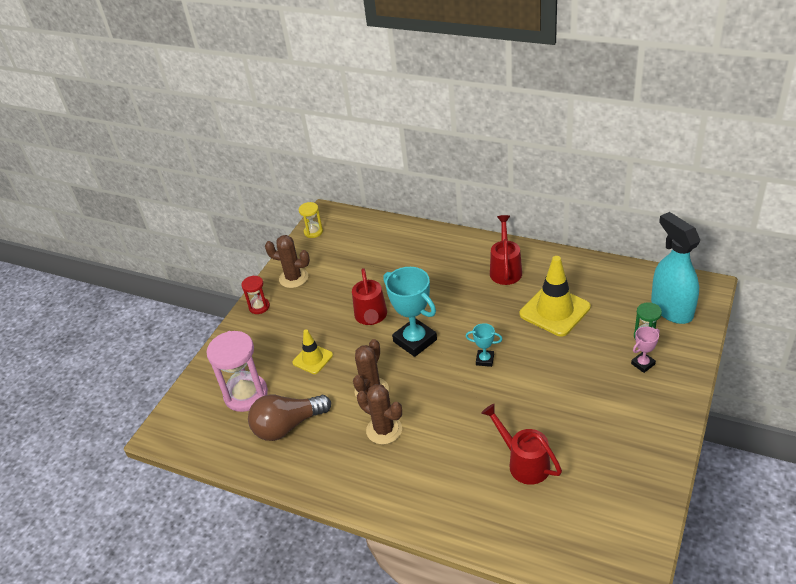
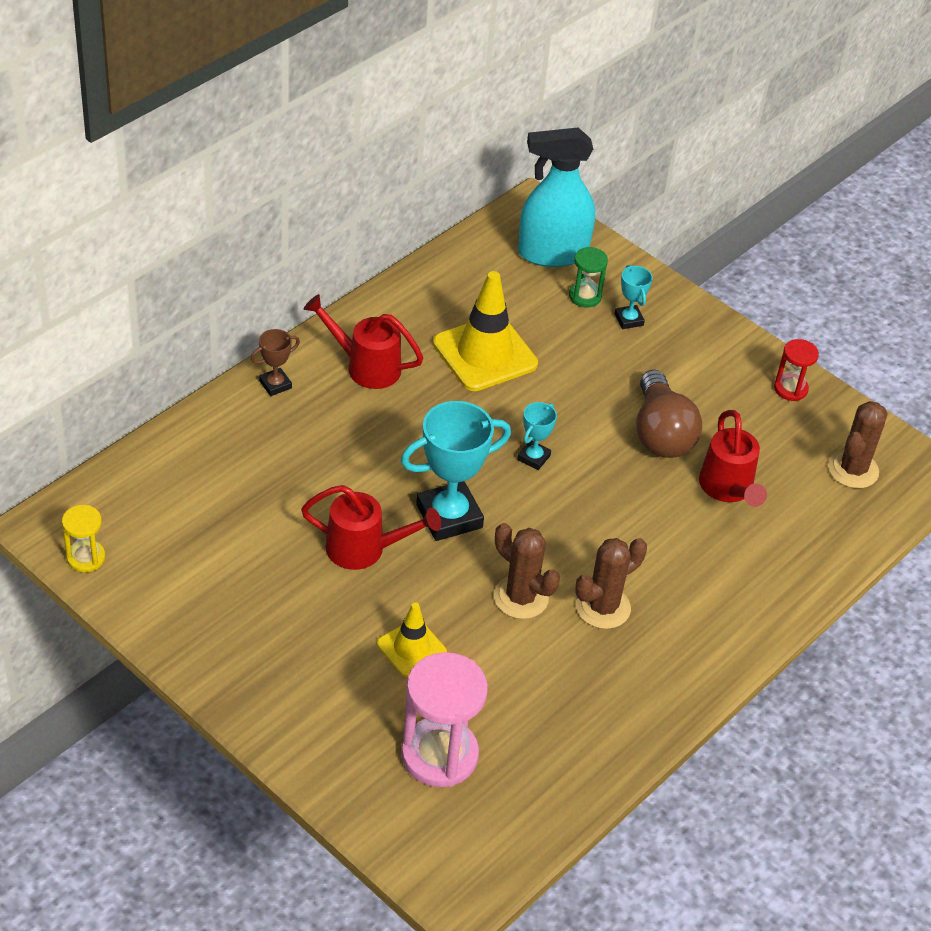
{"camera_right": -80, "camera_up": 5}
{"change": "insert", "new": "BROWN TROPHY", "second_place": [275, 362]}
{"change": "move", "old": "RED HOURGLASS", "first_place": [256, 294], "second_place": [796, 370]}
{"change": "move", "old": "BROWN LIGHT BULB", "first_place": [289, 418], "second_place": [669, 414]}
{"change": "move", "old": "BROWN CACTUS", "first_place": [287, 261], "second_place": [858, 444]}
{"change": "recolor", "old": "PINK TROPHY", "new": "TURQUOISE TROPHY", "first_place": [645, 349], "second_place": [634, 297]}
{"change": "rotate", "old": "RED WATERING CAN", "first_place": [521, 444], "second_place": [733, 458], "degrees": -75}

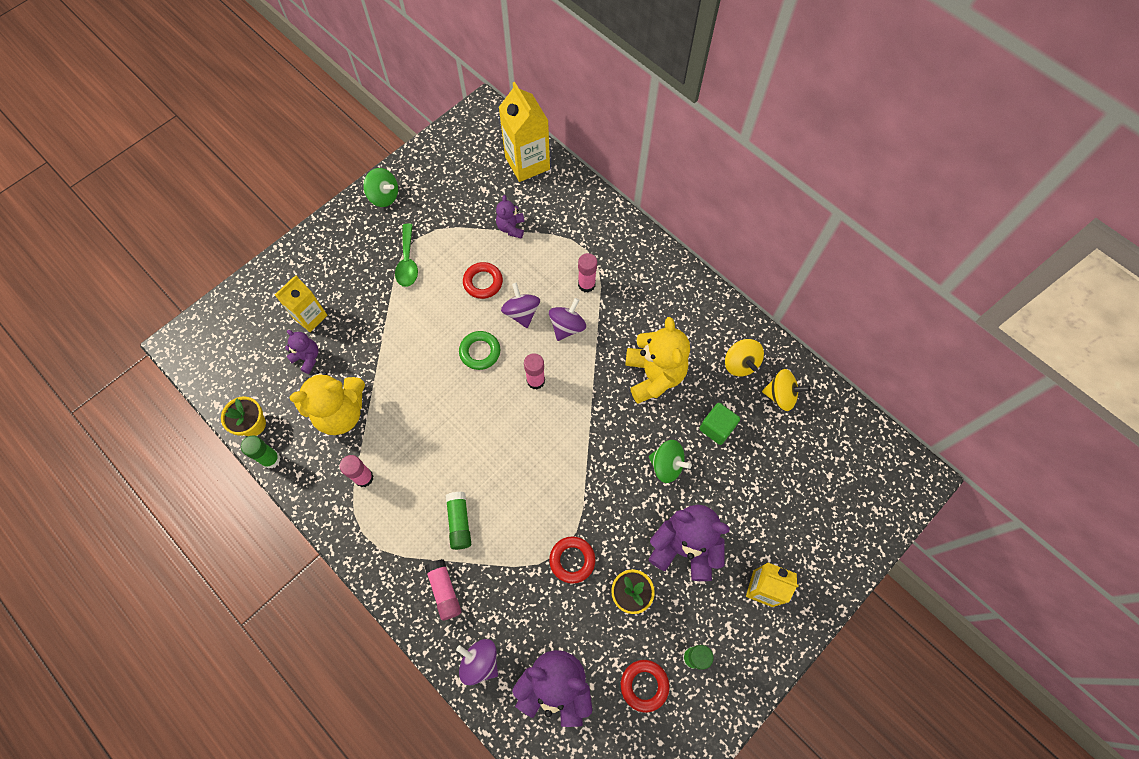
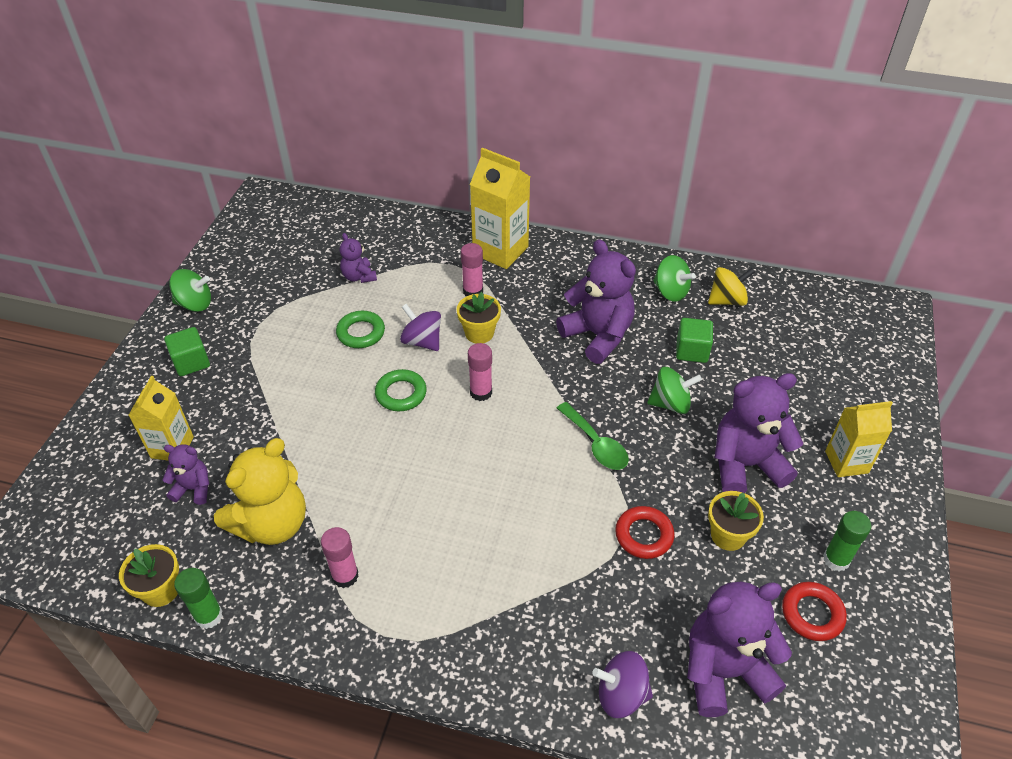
{"camera_right": -30, "camera_up": -20}
{"change": "delete", "old": "PINK GLUE STICK", "first_place": [443, 589]}
{"change": "delete", "old": "GREEN GLUE STICK", "first_place": [458, 521]}
{"change": "insert", "new": "GREEN CUBE", "second_place": [187, 351]}
{"change": "move", "old": "GREEN SPOON", "first_place": [406, 255], "second_place": [593, 436]}
{"change": "move", "old": "YELLOW CARTON", "first_place": [524, 132], "second_place": [500, 208]}
{"change": "replace", "old": "PURPLE SPINNING TOP", "new": "YELLOW FLOWER POT", "first_place": [567, 319], "second_place": [479, 318]}
{"change": "recolor", "old": "RED RING", "new": "GREEN RING", "first_place": [483, 280], "second_place": [360, 329]}
{"change": "recolor", "old": "YELLOW TEDDY BEAR", "new": "PURPLE TEDDY BEAR", "first_place": [657, 360], "second_place": [596, 301]}
{"change": "recolor", "old": "YELLOW SPINNING TOP", "new": "GREEN SPINNING TOP", "first_place": [744, 357], "second_place": [674, 278]}

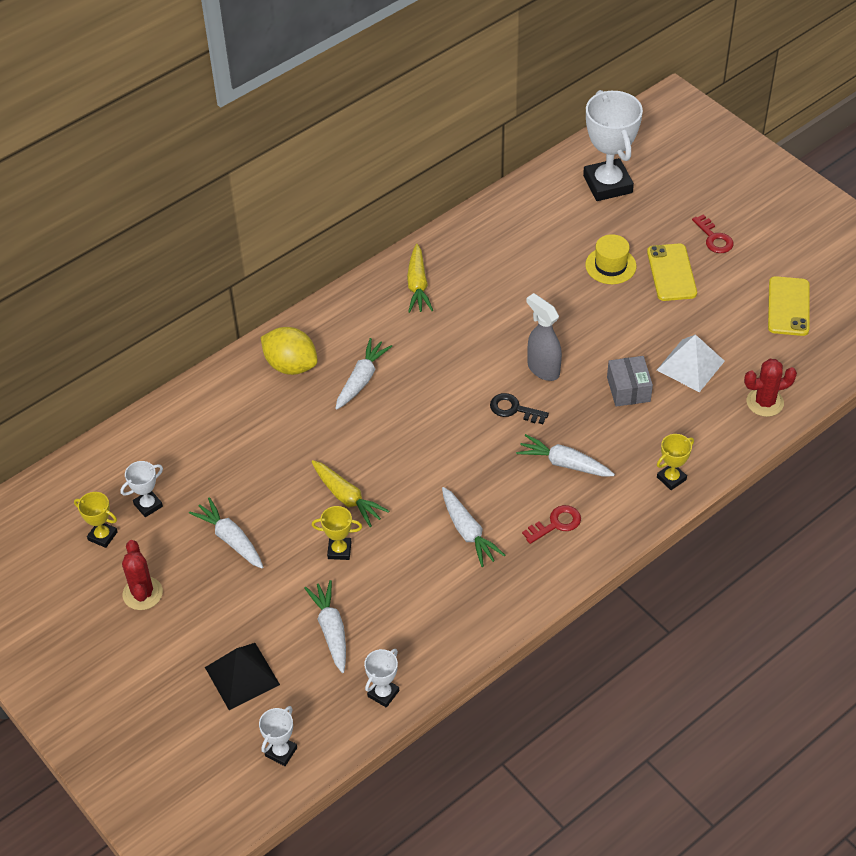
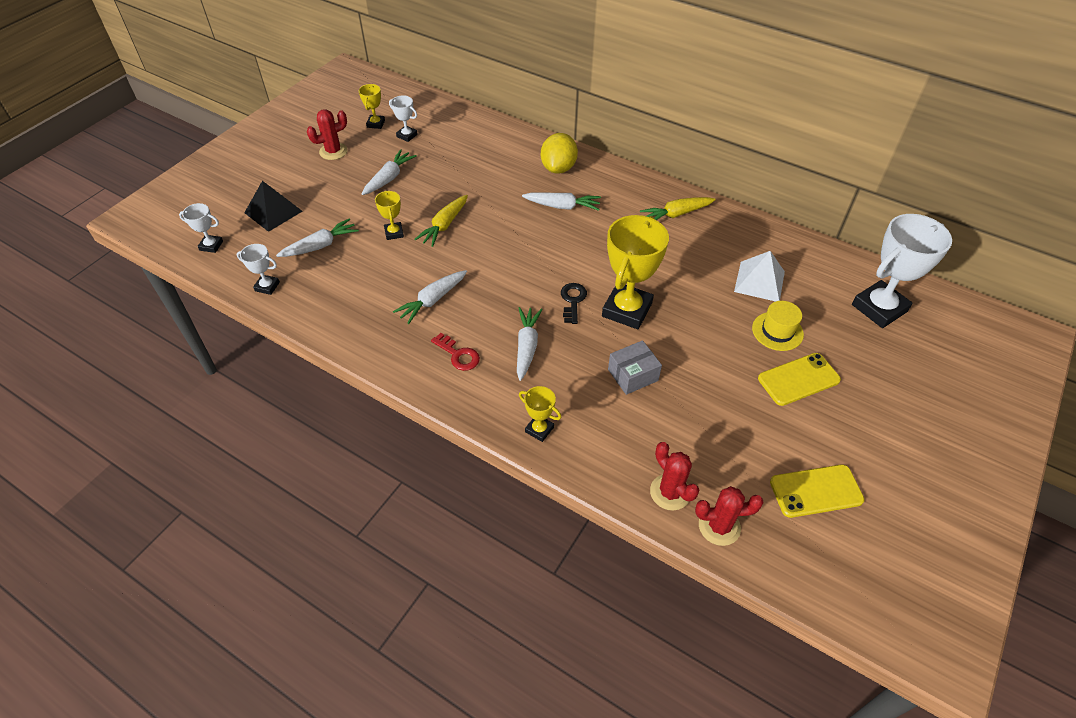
{"camera_right": 70, "camera_up": 0}
{"change": "delete", "old": "RED KEY", "first_place": [713, 233]}
{"change": "insert", "new": "RED CACTUS", "second_place": [729, 516]}
{"change": "move", "old": "WHITE PYRAMID", "first_place": [691, 363], "second_place": [759, 276]}
{"change": "replace", "old": "GREY SPRAY BOTTLE", "new": "YELLOW TROPHY", "first_place": [544, 337], "second_place": [635, 272]}

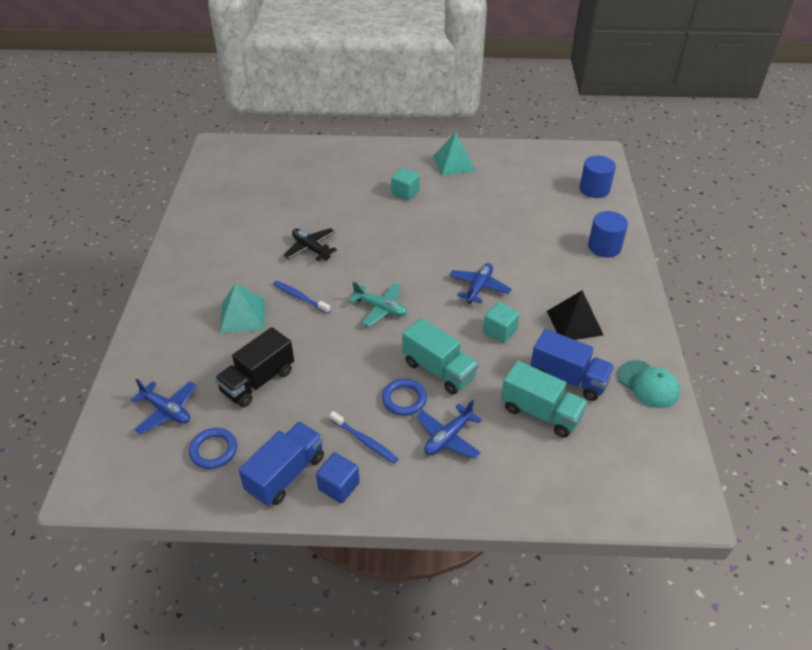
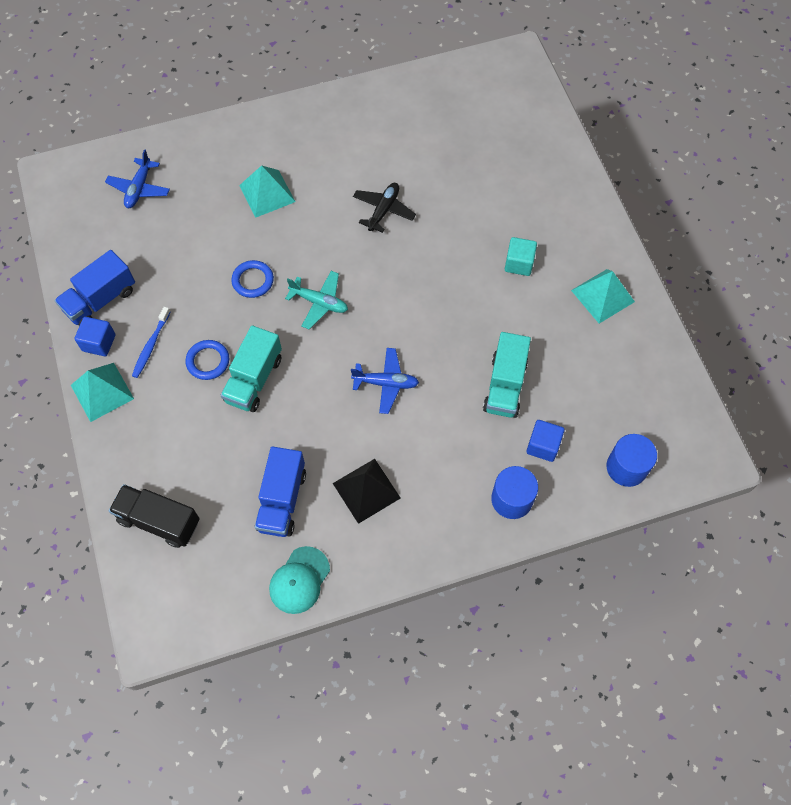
{"camera_right": 70, "camera_up": 20}
{"change": "delete", "old": "BLUE TOOTHBRUSH", "first_place": [302, 297]}
{"change": "delete", "old": "BLUE PLANE", "first_place": [449, 429]}
{"change": "delete", "old": "TURQUOISE CUBE", "first_place": [501, 322]}
{"change": "insert", "new": "TURQUOISE PYRAMID", "second_place": [102, 392]}
{"change": "insert", "new": "BLUE CUBE", "second_place": [545, 441]}
{"change": "move", "old": "BLUE RING", "first_place": [213, 448], "second_place": [252, 279]}
{"change": "move", "old": "BLACK TRUCK", "first_place": [254, 367], "second_place": [154, 516]}
{"change": "move", "old": "TURQUOISE TRUCK", "first_place": [544, 399], "second_place": [507, 375]}
{"change": "rotate", "old": "BLUE TRUCK", "first_place": [281, 463], "second_place": [95, 288], "degrees": 120}
{"change": "rotate", "old": "TURQUOISE PLANE", "first_place": [378, 304], "second_place": [316, 300], "degrees": -75}

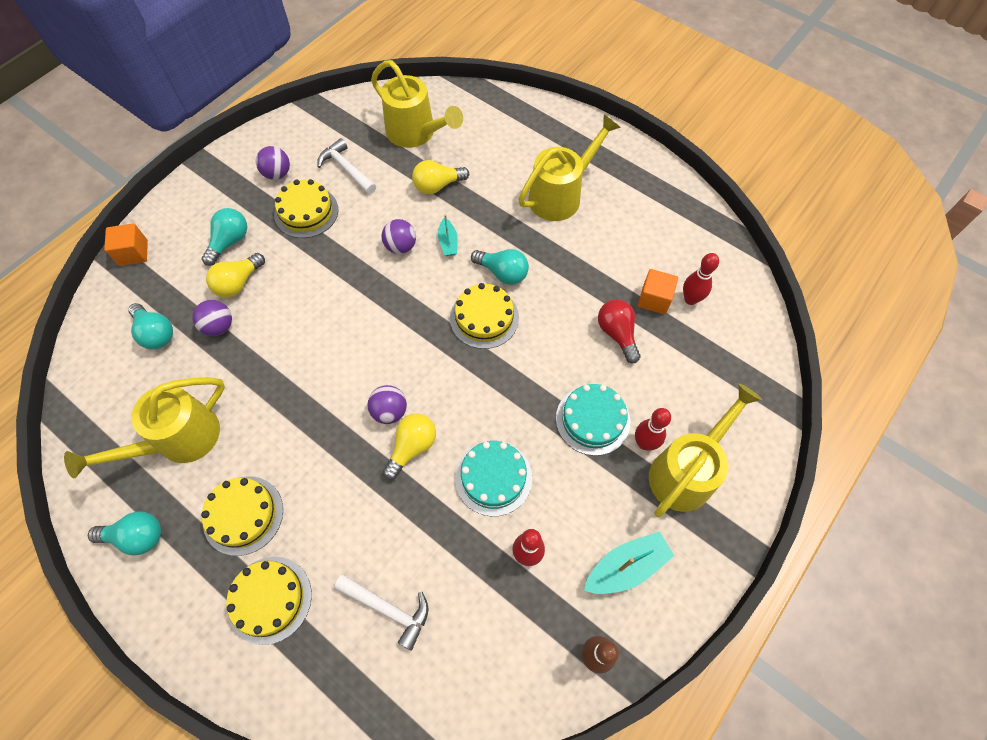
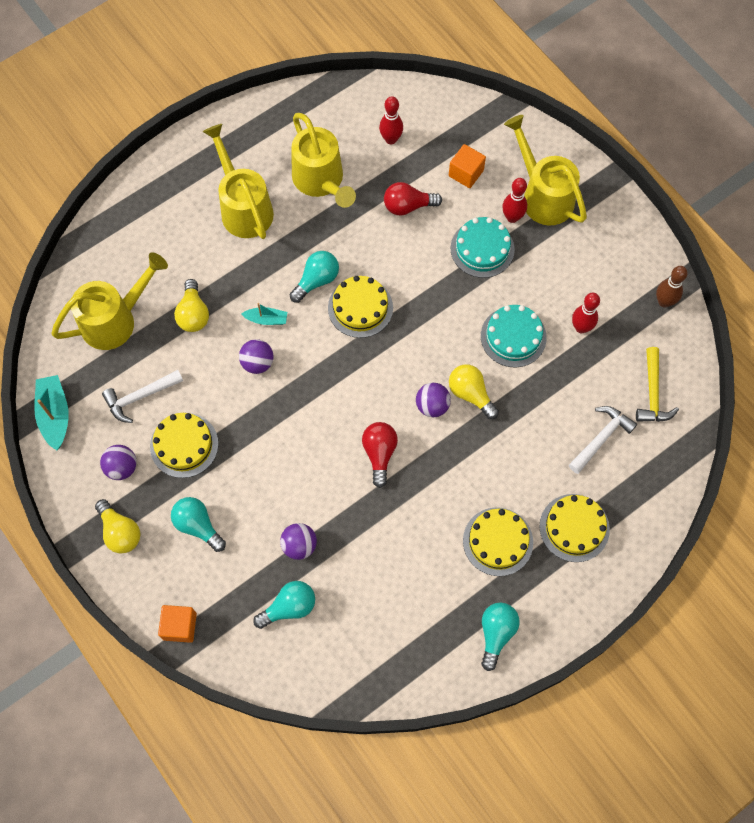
{"camera_right": -75, "camera_up": 5}
{"change": "insert", "new": "RED LIGHT BULB", "second_place": [380, 455]}
{"change": "insert", "new": "YELLOW HAMMER", "second_place": [657, 384]}
{"change": "move", "old": "YELLOW WATERING CAN", "first_place": [144, 427], "second_place": [323, 160]}
{"change": "move", "old": "YELLOW LIGHT BULB", "first_place": [235, 275], "second_place": [117, 526]}
{"change": "move", "old": "TURQUOISE BOAT", "first_place": [629, 562], "second_place": [51, 413]}
{"change": "move", "old": "ORANGE CUBE", "first_place": [658, 291], "second_place": [467, 166]}

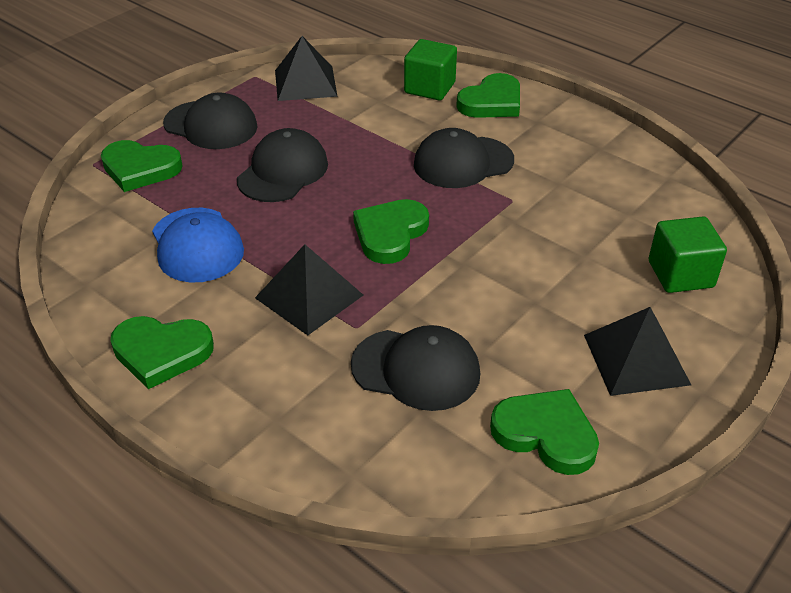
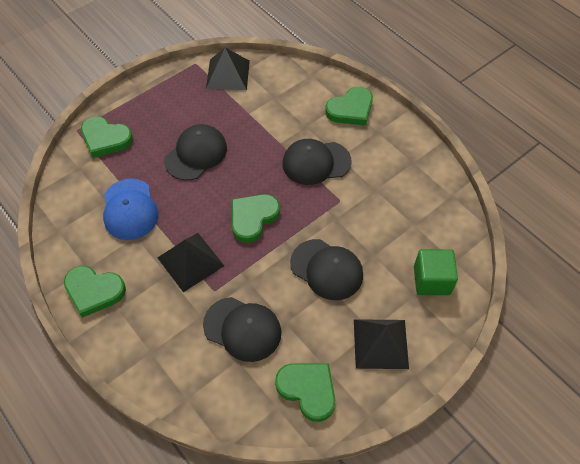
{"camera_right": 10, "camera_up": 15}
{"change": "delete", "old": "GREEN CUBE", "first_place": [430, 69]}
{"change": "move", "old": "BLACK CAP", "first_place": [210, 121], "second_place": [326, 269]}

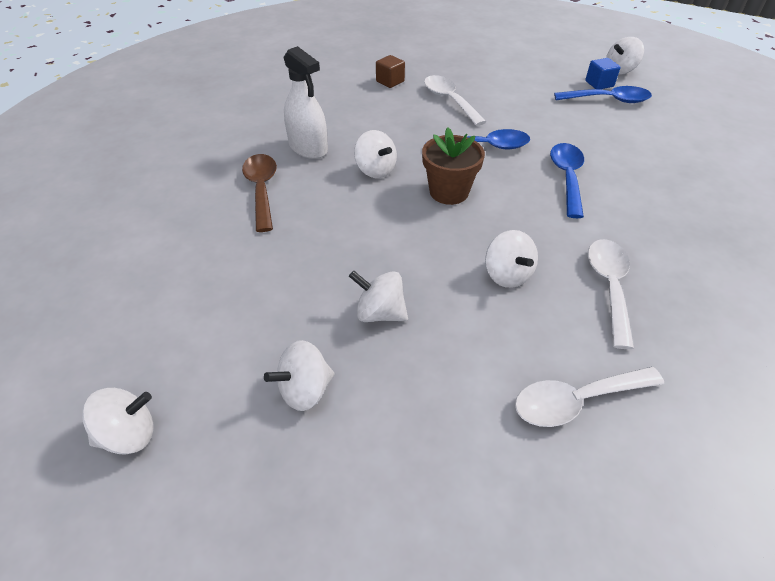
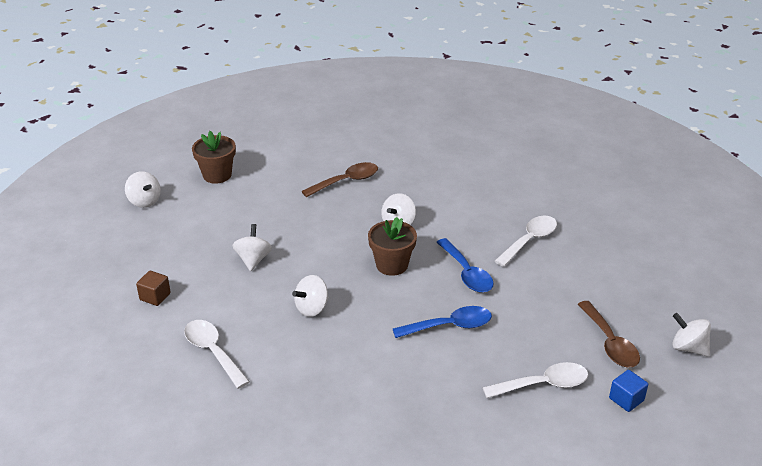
{"camera_right": 70, "camera_up": -10}
{"change": "delete", "old": "WHITE SPINNING TOP", "first_place": [299, 375]}
{"change": "delete", "old": "WHITE SPRAY BOTTLE", "first_place": [306, 102]}
{"change": "insert", "new": "BROWN FLOWER POT", "second_place": [214, 157]}
{"change": "move", "old": "BROWN CUBE", "first_place": [390, 71], "second_place": [153, 288]}
{"change": "move", "old": "BLUE CUBE", "first_place": [602, 73], "second_place": [628, 391]}
{"change": "move", "old": "WHITE SPOON", "first_place": [611, 294], "second_place": [535, 380]}
{"change": "recolor", "old": "BLUE SPOON", "new": "BROWN SPOON", "first_place": [603, 94], "second_place": [609, 334]}

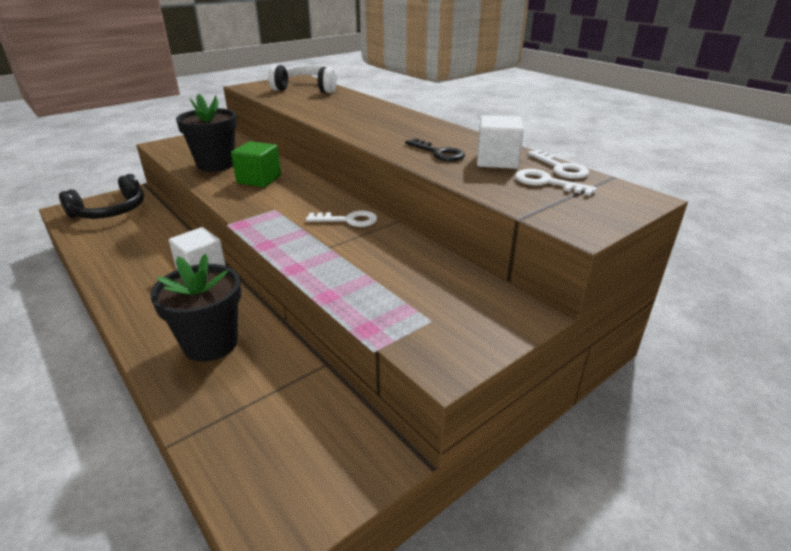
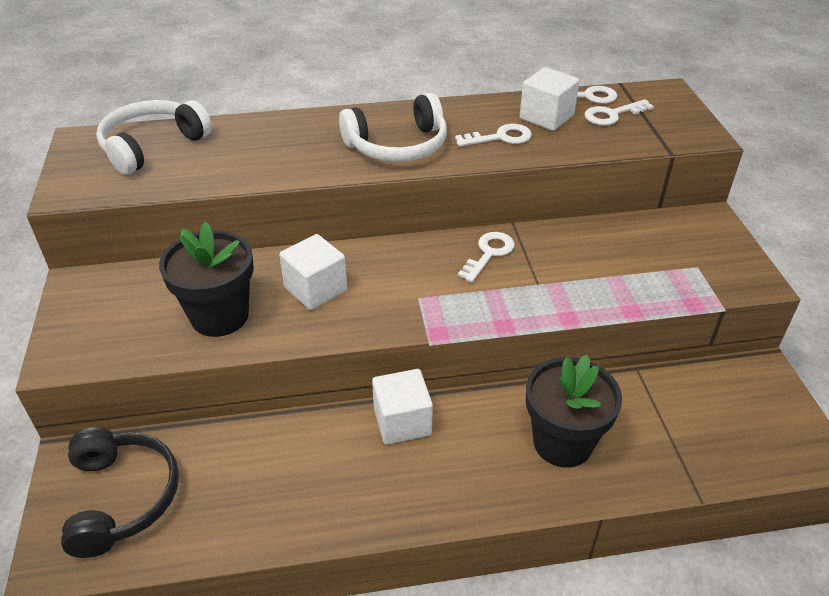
{"camera_right": -60, "camera_up": 10}
{"change": "insert", "new": "WHITE HEADPHONES", "second_place": [393, 127]}
{"change": "recolor", "old": "GREEN CUBE", "new": "WHITE CUBE", "first_place": [256, 164], "second_place": [313, 272]}
{"change": "recolor", "old": "BLACK KEY", "new": "WHITE KEY", "first_place": [435, 149], "second_place": [493, 135]}

